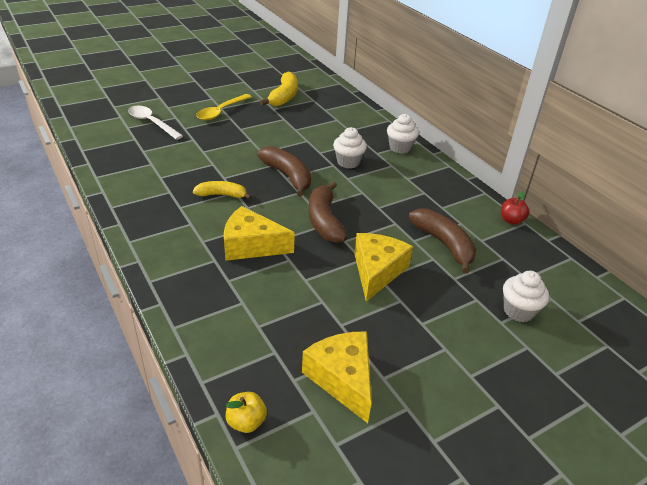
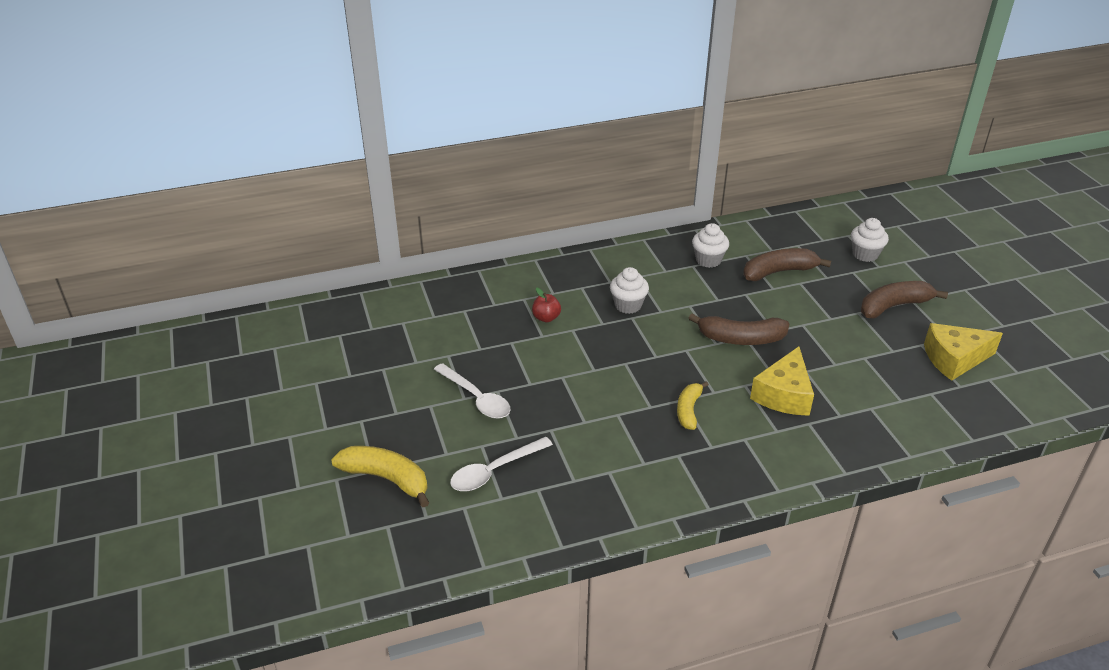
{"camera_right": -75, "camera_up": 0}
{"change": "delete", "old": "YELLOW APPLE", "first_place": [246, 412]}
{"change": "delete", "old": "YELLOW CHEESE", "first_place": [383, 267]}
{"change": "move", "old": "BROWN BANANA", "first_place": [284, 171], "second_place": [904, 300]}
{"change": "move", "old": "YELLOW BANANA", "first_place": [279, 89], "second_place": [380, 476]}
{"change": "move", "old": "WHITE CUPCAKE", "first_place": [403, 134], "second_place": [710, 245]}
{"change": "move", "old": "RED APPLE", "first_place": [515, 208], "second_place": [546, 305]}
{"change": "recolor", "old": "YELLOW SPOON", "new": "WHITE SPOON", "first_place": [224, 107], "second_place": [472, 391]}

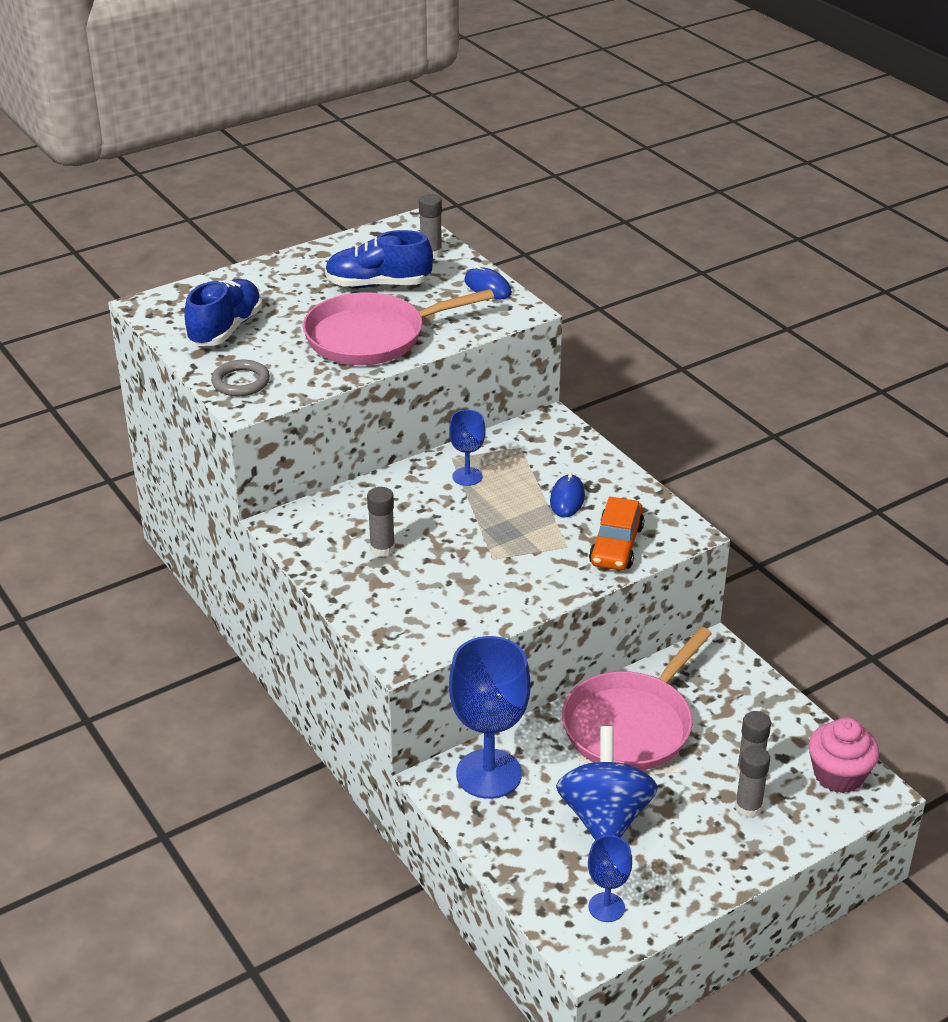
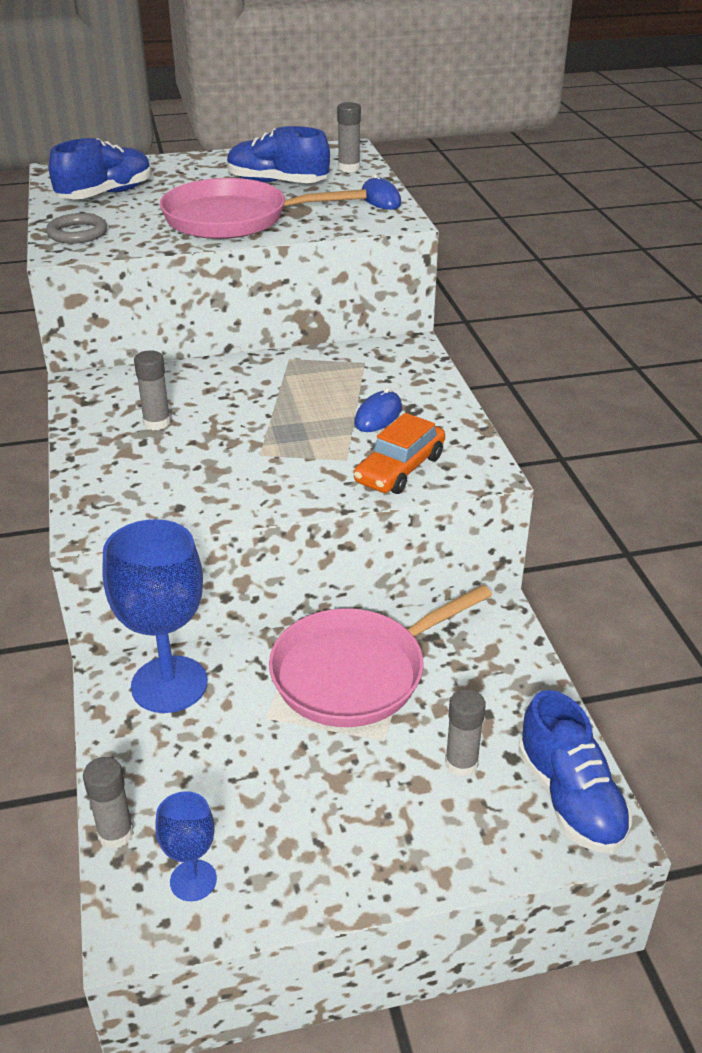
{"camera_right": 20, "camera_up": 0}
{"change": "delete", "old": "BLUE GOBLET", "first_place": [467, 448]}
{"change": "delete", "old": "BLUE SPINNING TOP", "first_place": [607, 783]}
{"change": "move", "old": "GREY GLUE STICK", "first_place": [752, 782], "second_place": [108, 803]}
{"change": "replace", "old": "PINK CUPCAKE", "new": "BLUE SHOE", "first_place": [843, 755], "second_place": [575, 771]}

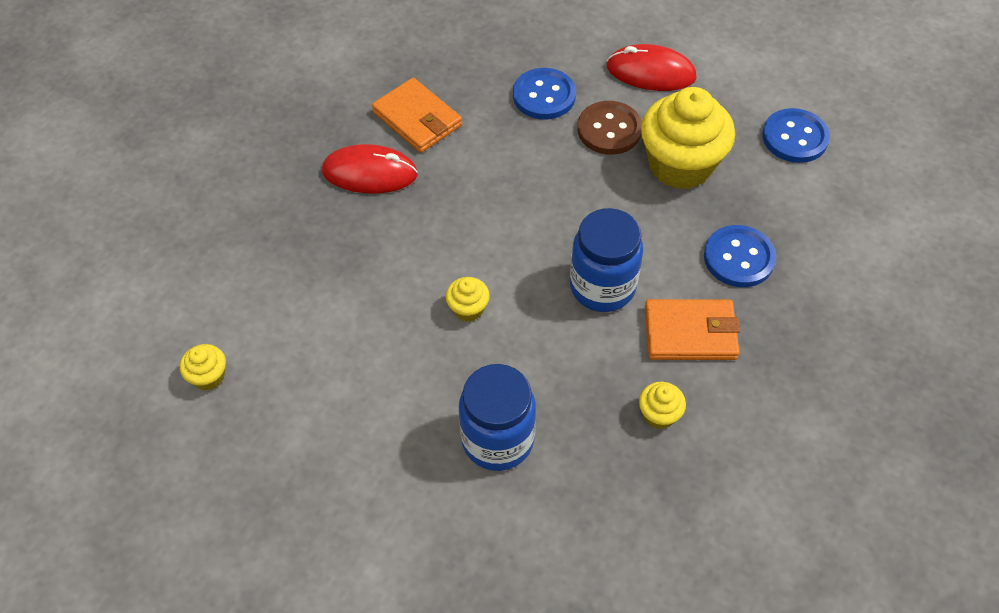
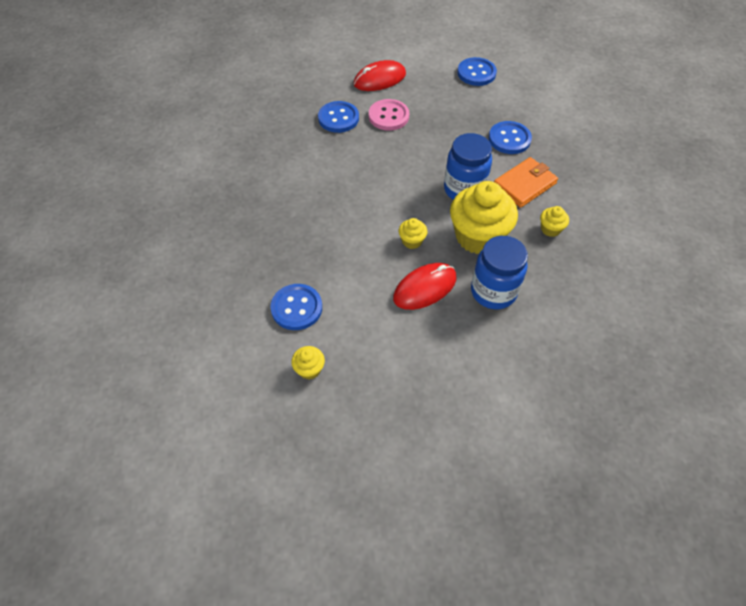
{"camera_right": -40, "camera_up": 0}
{"change": "delete", "old": "ORANGE WALLET", "first_place": [417, 115]}
{"change": "insert", "new": "BLUE BUTTON", "second_place": [296, 307]}
{"change": "move", "old": "RED MOUSE", "first_place": [370, 169], "second_place": [424, 286]}
{"change": "move", "old": "YELLOW CUPCAKE", "first_place": [688, 138], "second_place": [484, 217]}
{"change": "recolor", "old": "BROWN BUTTON", "new": "PINK BUTTON", "first_place": [609, 128], "second_place": [389, 115]}

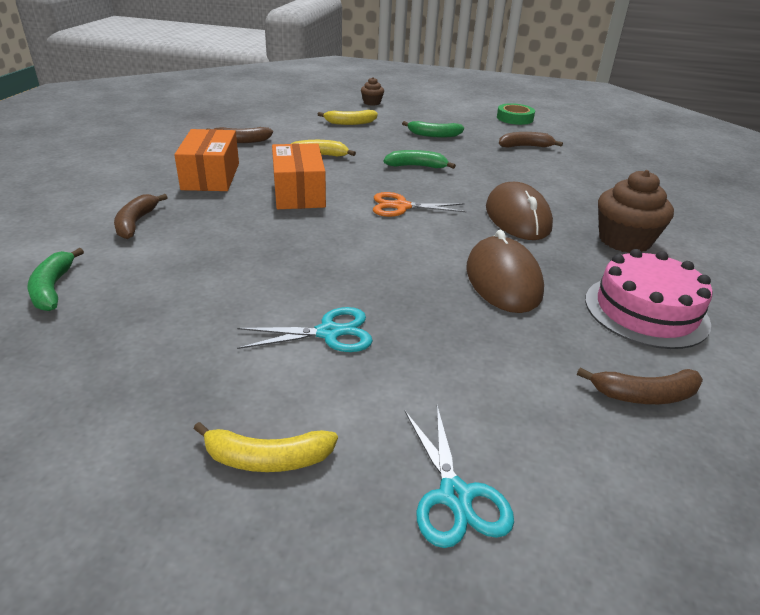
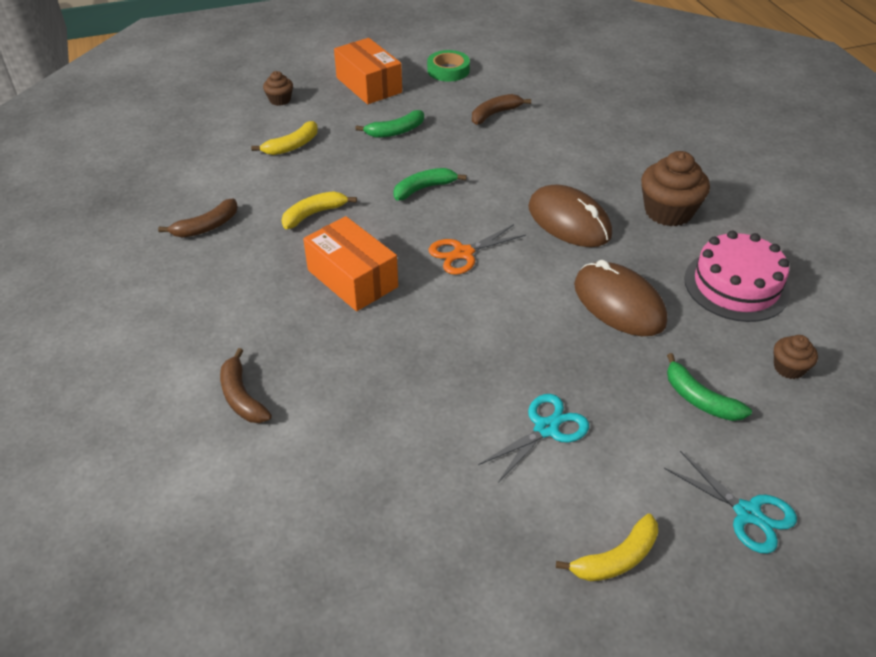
{"camera_right": -30, "camera_up": 10}
{"change": "move", "old": "GREEN BANANA", "first_place": [56, 279], "second_place": [709, 387]}
{"change": "move", "old": "ORANGE BOX", "first_place": [206, 160], "second_place": [368, 71]}
{"change": "replace", "old": "BROWN BANANA", "new": "BROWN CUPCAKE", "first_place": [640, 386], "second_place": [796, 357]}

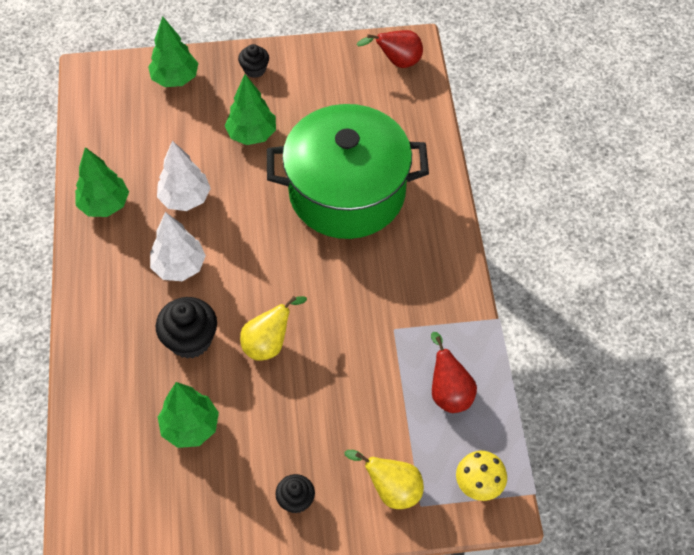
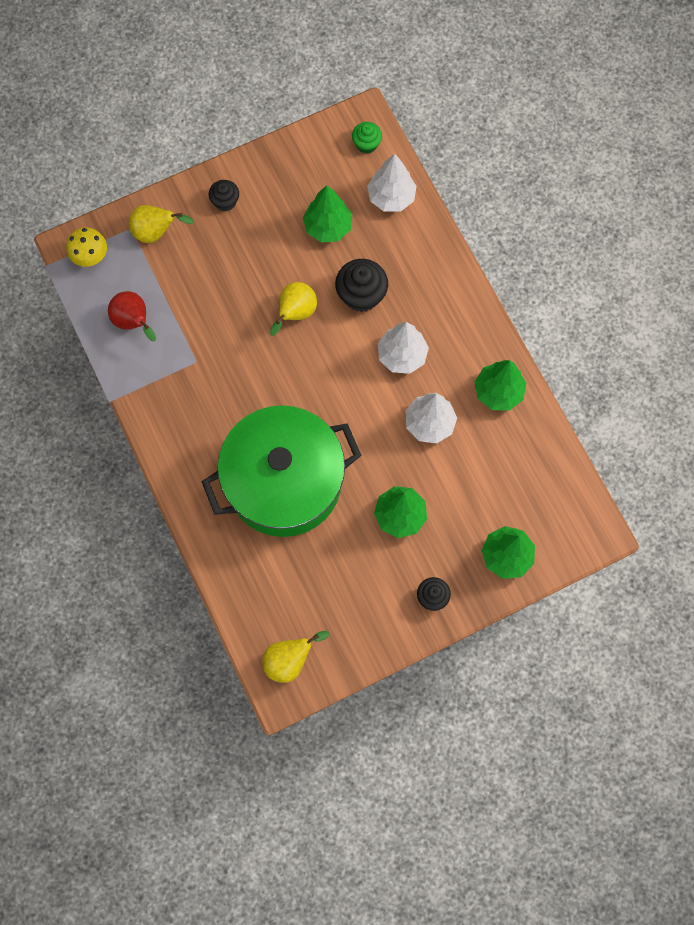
{"camera_right": 160, "camera_up": 15}
{"change": "insert", "new": "GREEN CUPCAKE", "second_place": [367, 138]}
{"change": "insert", "new": "WHITE TREE", "second_place": [392, 183]}
{"change": "recolor", "old": "RED PEAR", "new": "YELLOW PEAR", "first_place": [390, 49], "second_place": [296, 657]}

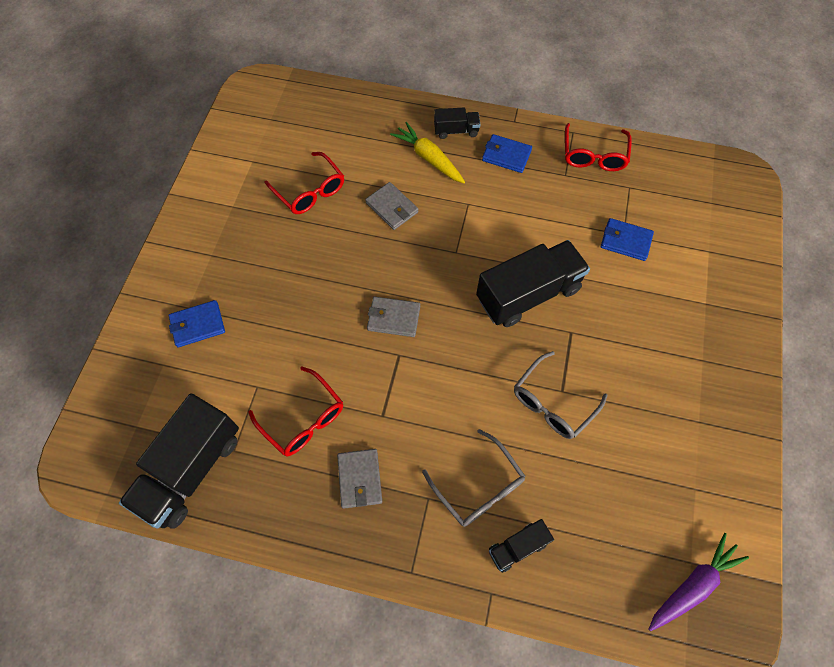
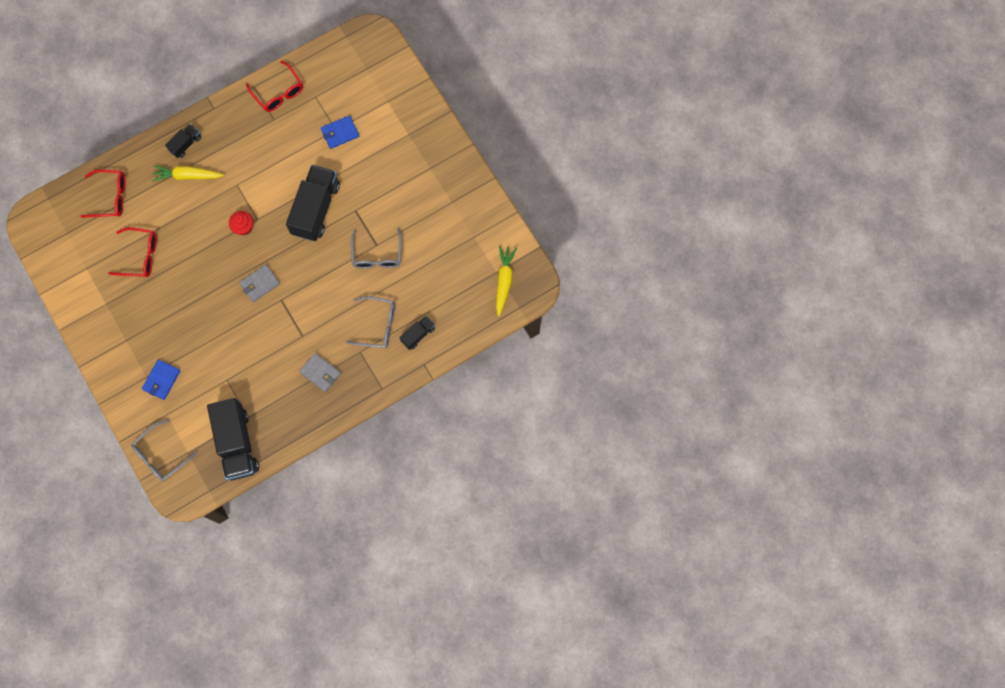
{"camera_right": -45, "camera_up": 10}
{"change": "delete", "old": "GREY WALLET", "first_place": [391, 206]}
{"change": "delete", "old": "BLUE WALLET", "first_place": [507, 153]}
{"change": "insert", "new": "GREY GLASSES", "second_place": [164, 450]}
{"change": "insert", "new": "RED CUPCAKE", "second_place": [241, 223]}
{"change": "move", "old": "RED GLASSES", "first_place": [295, 411], "second_place": [103, 193]}
{"change": "recolor", "old": "PURPLE CARROT", "new": "YELLOW CARROT", "first_place": [698, 582], "second_place": [506, 281]}
{"change": "rotate", "old": "BLACK TRUCK", "first_place": [521, 546], "second_place": [417, 333], "degrees": -150}

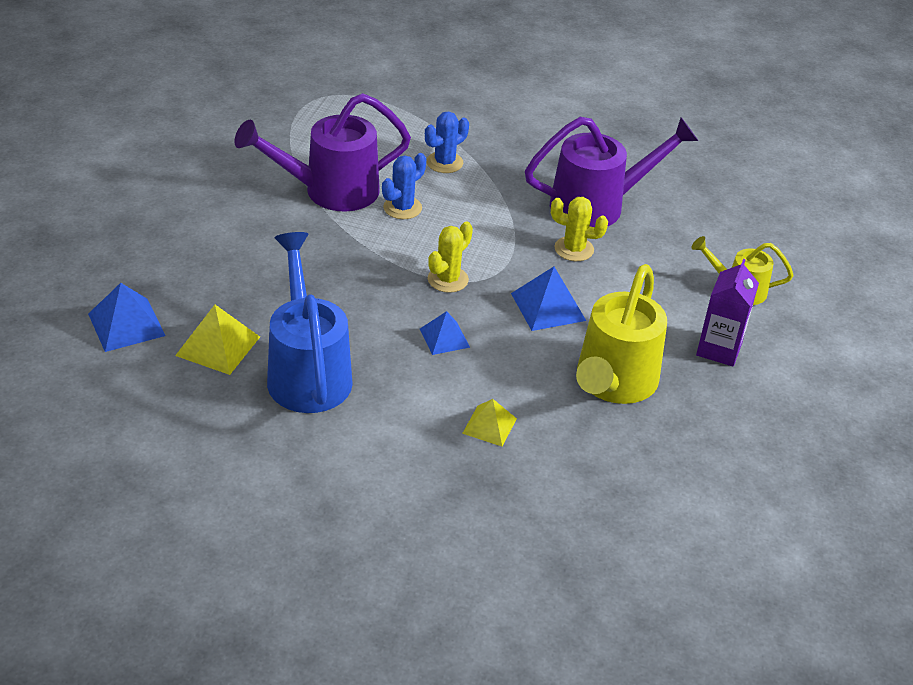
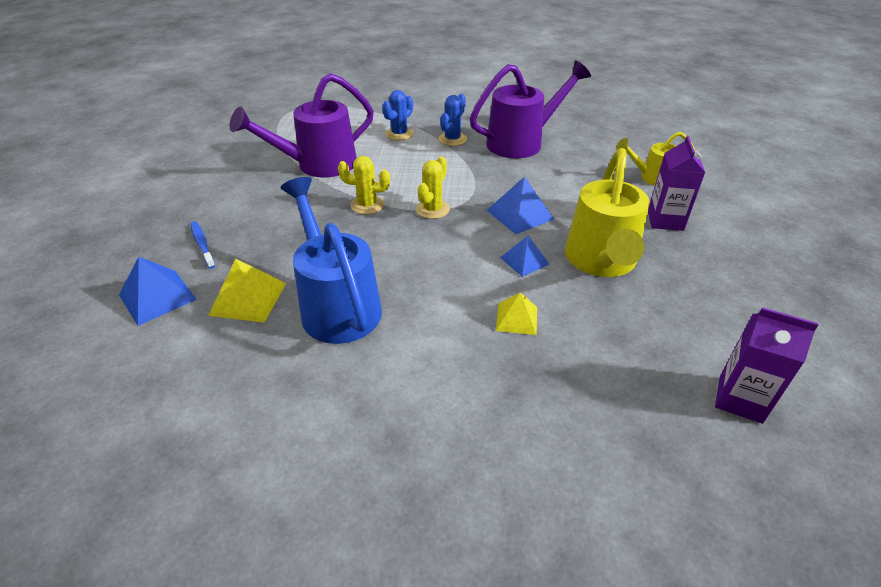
{"camera_right": -10, "camera_up": 0}
{"change": "insert", "new": "BLUE TOOTHBRUSH", "second_place": [202, 245]}
{"change": "insert", "new": "PURPLE CARTON", "second_place": [767, 365]}
{"change": "move", "old": "BLUE CACTUS", "first_place": [404, 186], "second_place": [452, 120]}
{"change": "move", "old": "BLUE PYRAMID", "first_place": [445, 333], "second_place": [524, 256]}
{"change": "move", "old": "YELLOW CACTUS", "first_place": [579, 229], "second_place": [364, 185]}

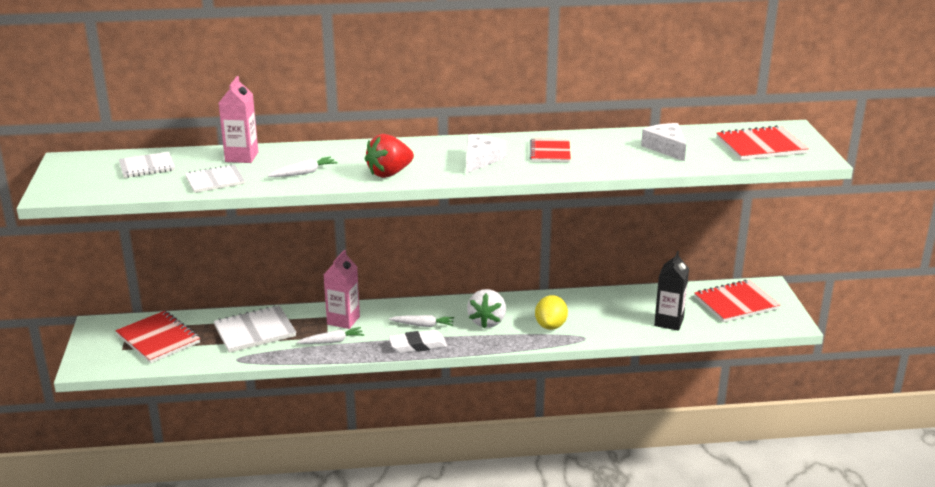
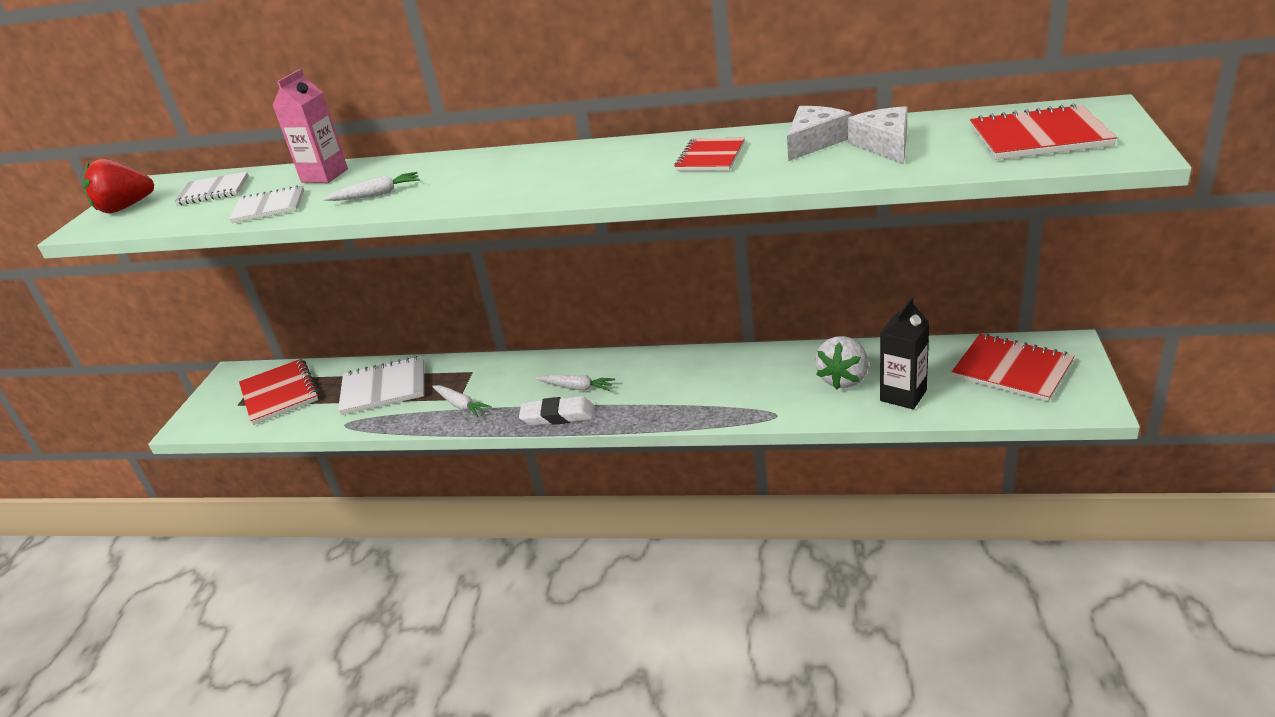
{"camera_right": 20, "camera_up": 5}
{"change": "delete", "old": "PINK CARTON", "first_place": [341, 289]}
{"change": "delete", "old": "YELLOW LEMON", "first_place": [551, 312]}
{"change": "move", "old": "RED STRAWBERRY", "first_place": [389, 156], "second_place": [118, 186]}
{"change": "move", "old": "WHITE CHEESE", "first_place": [486, 154], "second_place": [819, 133]}
{"change": "move", "old": "WHITE STRAWBERRY", "first_place": [486, 308], "second_place": [842, 362]}
{"change": "rotate", "old": "WHITE CARROT", "first_place": [330, 335], "second_place": [462, 401], "degrees": 45}
{"change": "rotate", "old": "RED NOTEBOOK", "first_place": [737, 301], "second_place": [1013, 368], "degrees": 45}

